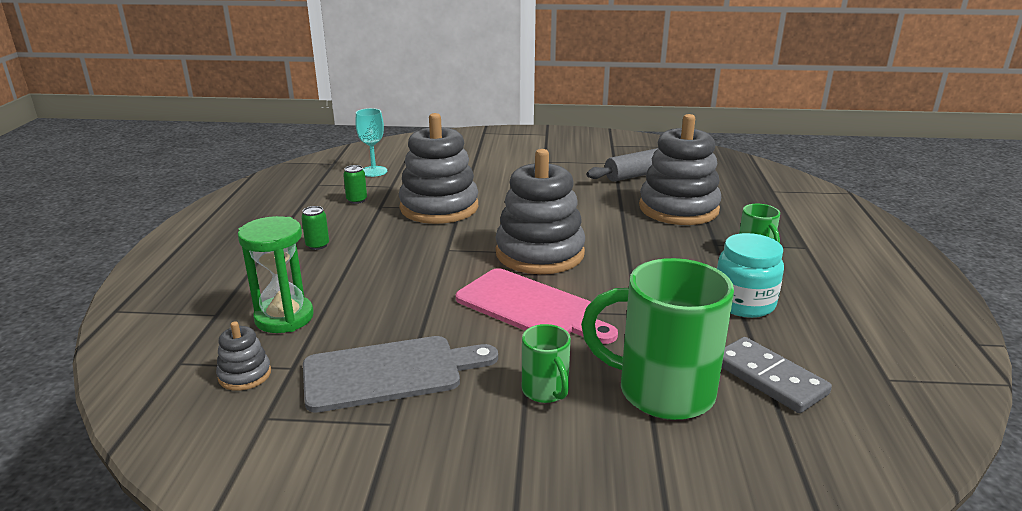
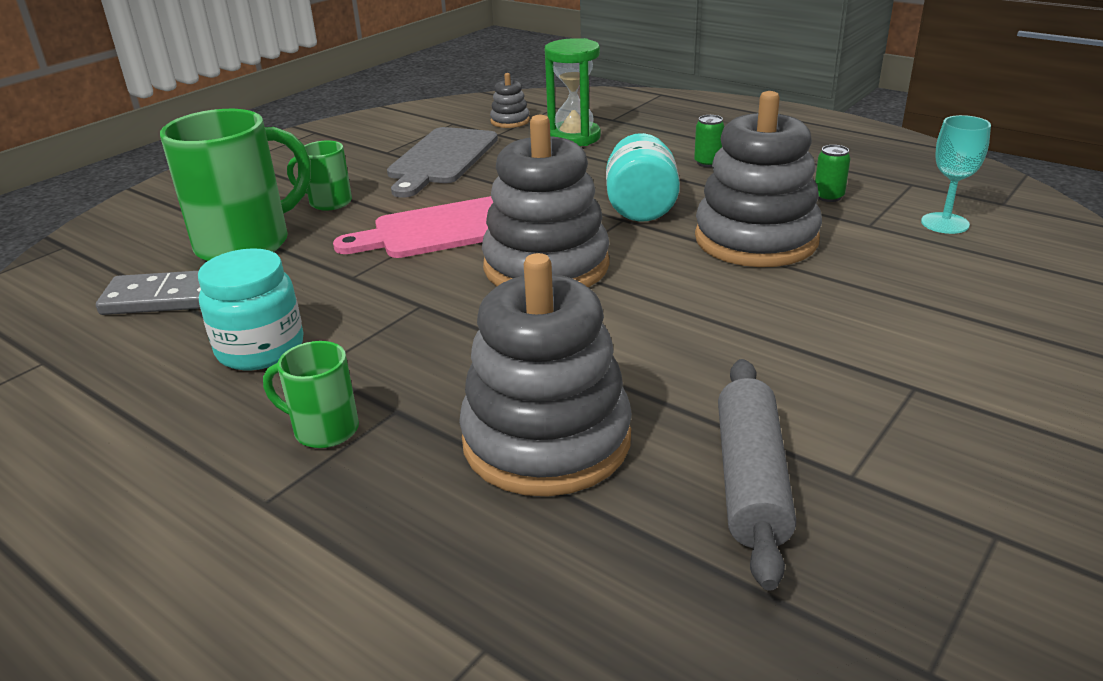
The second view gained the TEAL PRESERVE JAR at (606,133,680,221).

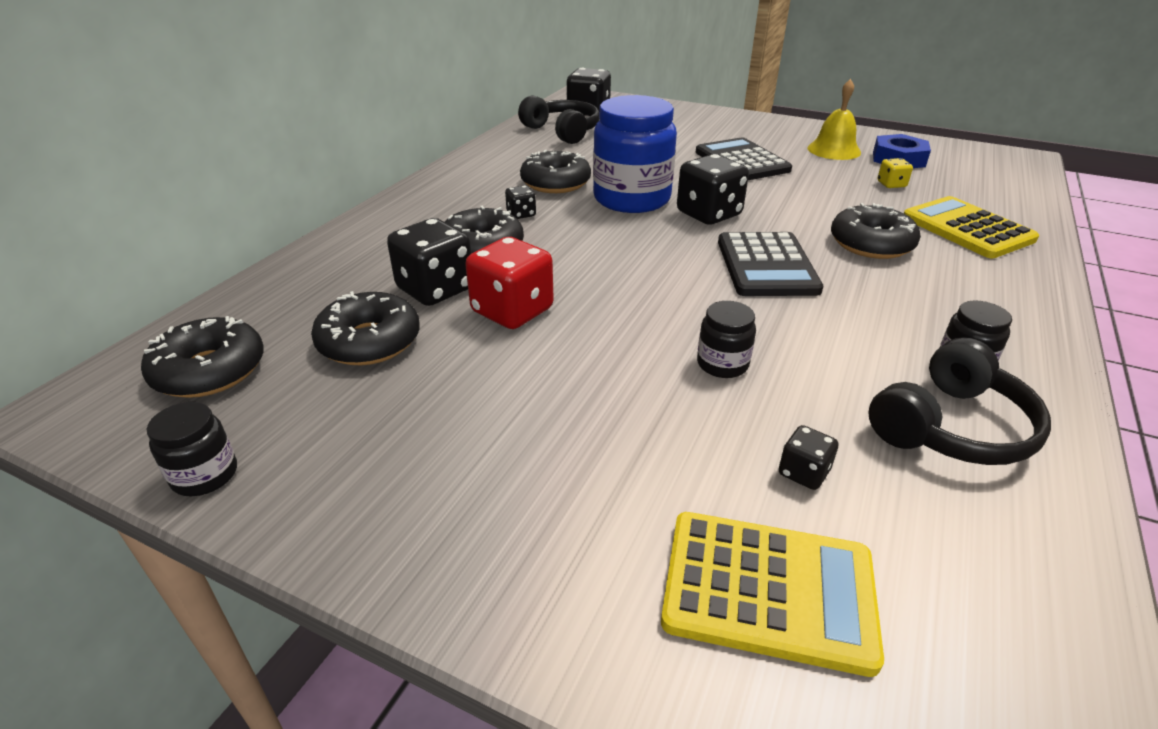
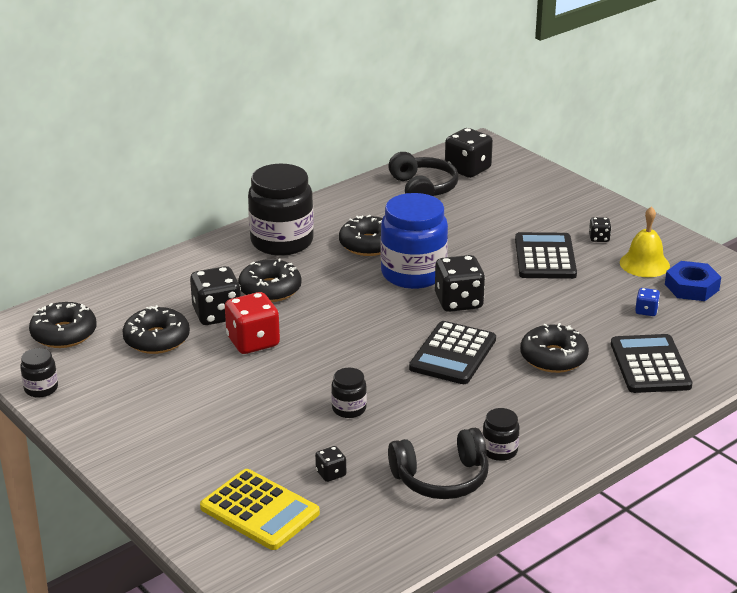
The JET-BLACK DIE ended up elsewhere, having gone from (505,185,536,219) to (589,217,611,242).
What was the YELLOW DIE at (877,158,913,188) turned into the ROYAL BLUE DIE at (635,288,660,316).
What was the YELLOW POCKET CALCULATOR at (904,196,1039,258) turned into the JET-BLACK POCKET CALCULATOR at (611,334,692,393).
The second view gained the JET-BLACK PRESERVE JAR at (248,164,314,256).

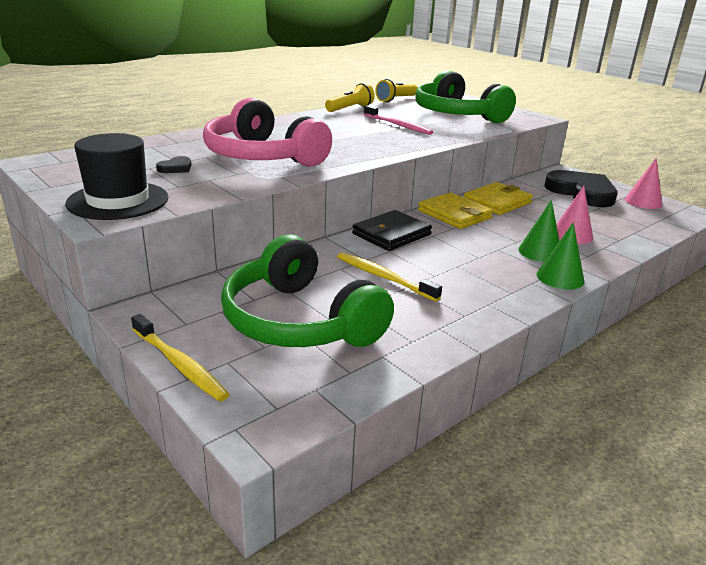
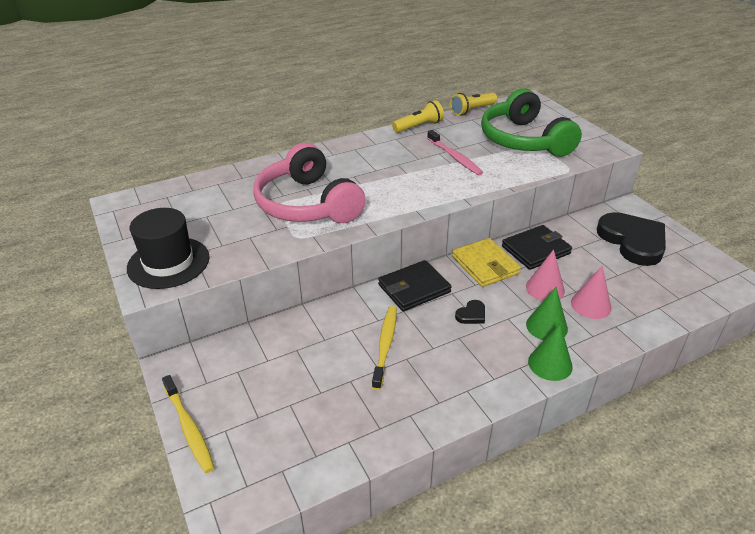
The JET-BLACK LOVE HEART ended up elsewhere, having gone from (156,156,191,173) to (455,300,485,324).
The second view lost the EMERALD HEADSET at (221,234,394,347).
The YELLOW DENTAL BRUSH at (337,252,442,301) ended up facing another way, 45 degrees clockwise from before.
What was the YELLOW BILLFOLD at (464,182,533,215) turned into the JET-BLACK BILLFOLD at (502,225,572,270).
The ROSY CONE ended up elsewhere, having gone from (625,158,663,209) to (526,249,565,301).

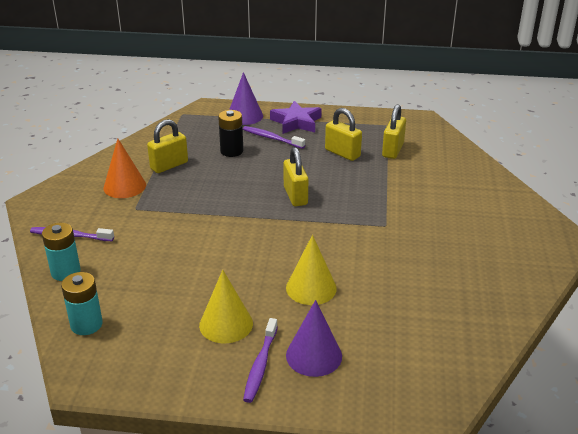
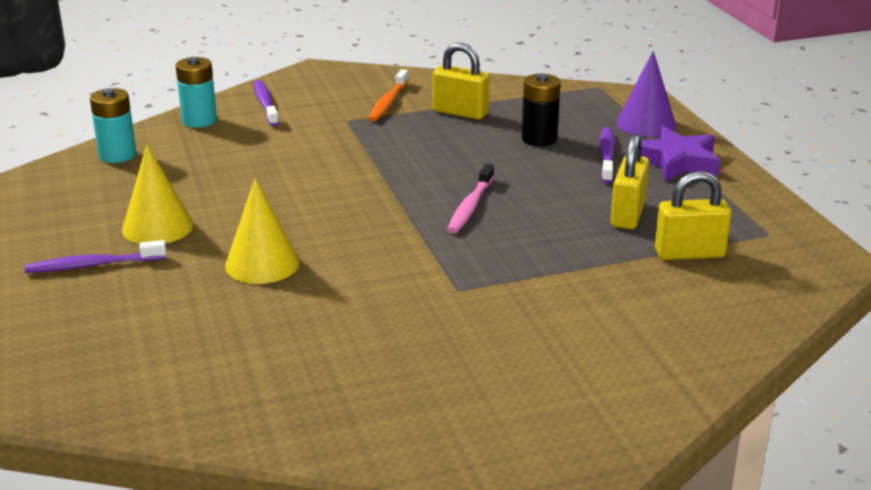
Where the ORANGE CONE stood at (103,138,146,198), the ORANGE DENTAL BRUSH came to stand at (368,69,409,122).
Where the YELLOW SMALL LOCK stood at (284,147,308,206), the ROSY DENTAL BRUSH came to stand at (447,164,494,233).
The second view lost the PURPLE CONE at (286,300,342,377).

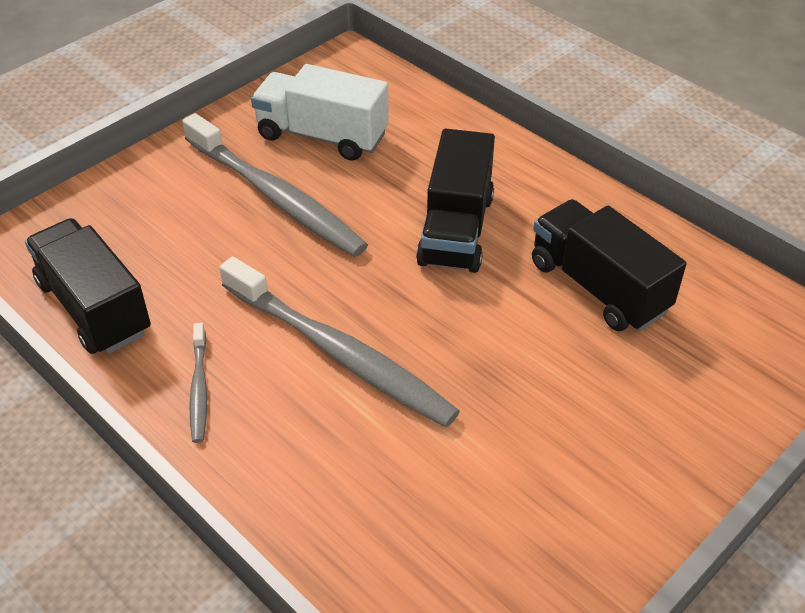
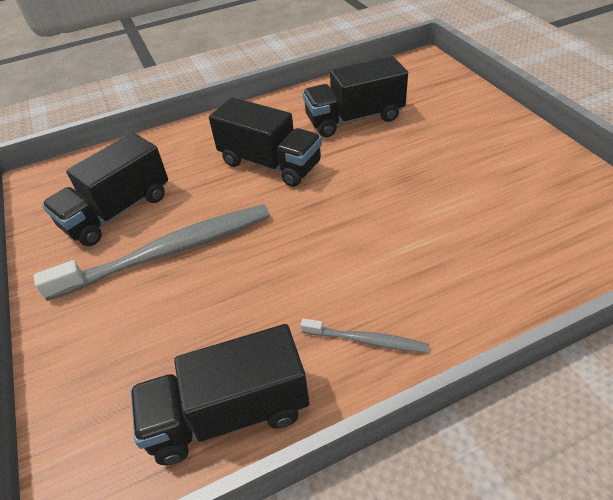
The second view lost the GREY DENTAL BRUSH at (220,256,460,427).
What was the WHITE TRUCK at (251,64,389,161) turned into the JET-BLACK TRUCK at (42,133,168,246).

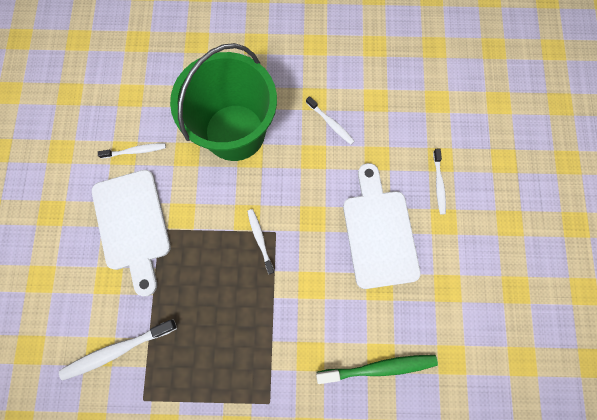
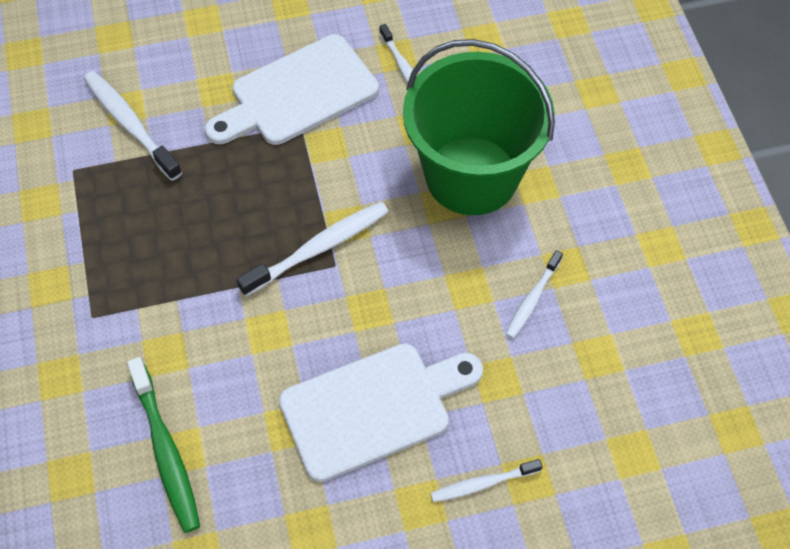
The size of the WHITE DENTAL BRUSH at (247,209,274,274) changed by a factor of 1.66.

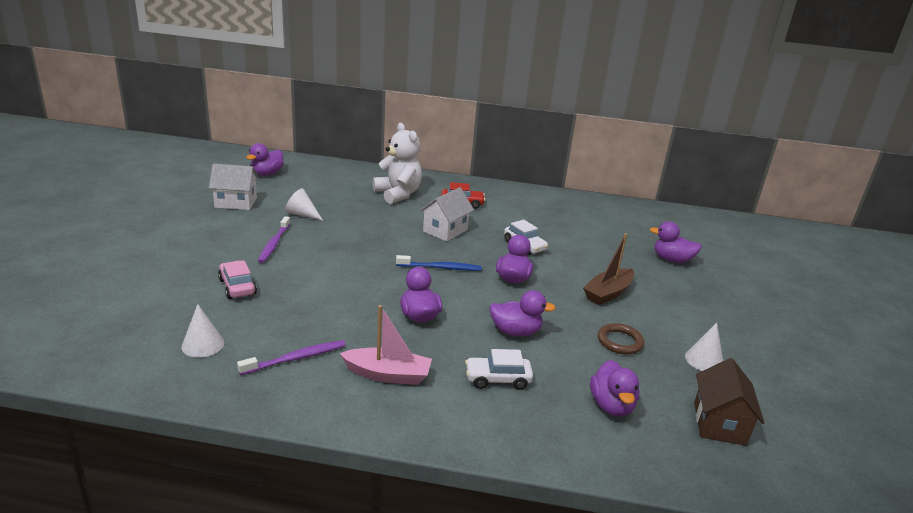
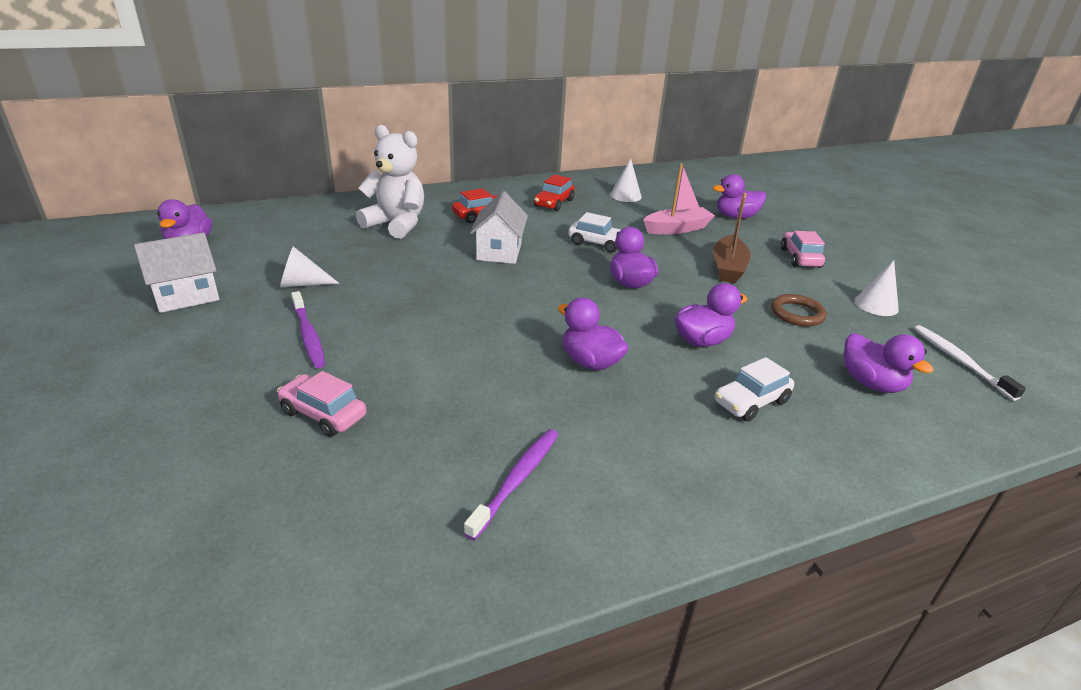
The WHITE CONE ended up elsewhere, having gone from (181,304,224,358) to (610,159,642,202).
The ROSY BOAT ended up elsewhere, having gone from (340,305,432,385) to (643,163,715,234).
The second view lost the ROYAL BLUE DENTAL BRUSH at (396,255,482,271).
Where the BROWN COTTAGE stood at (694,358,765,446), the WHITE DENTAL BRUSH came to stand at (914,325,1026,401).
The second view gained the SCARLET TOY CAR at (534,174,575,211).
The second view gained the ROSY TOY CAR at (781,231,825,268).

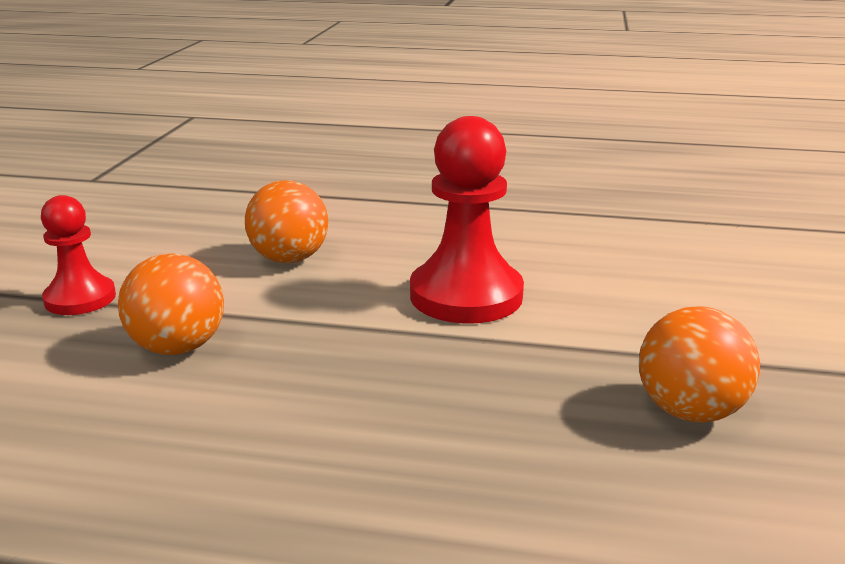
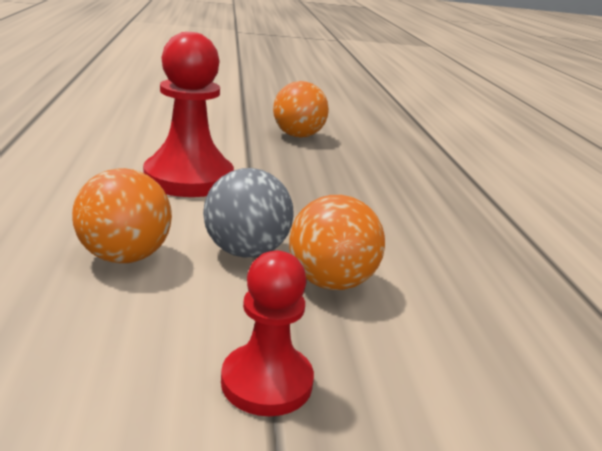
The second view gained the GREY PLAY BALL at (203,168,294,258).

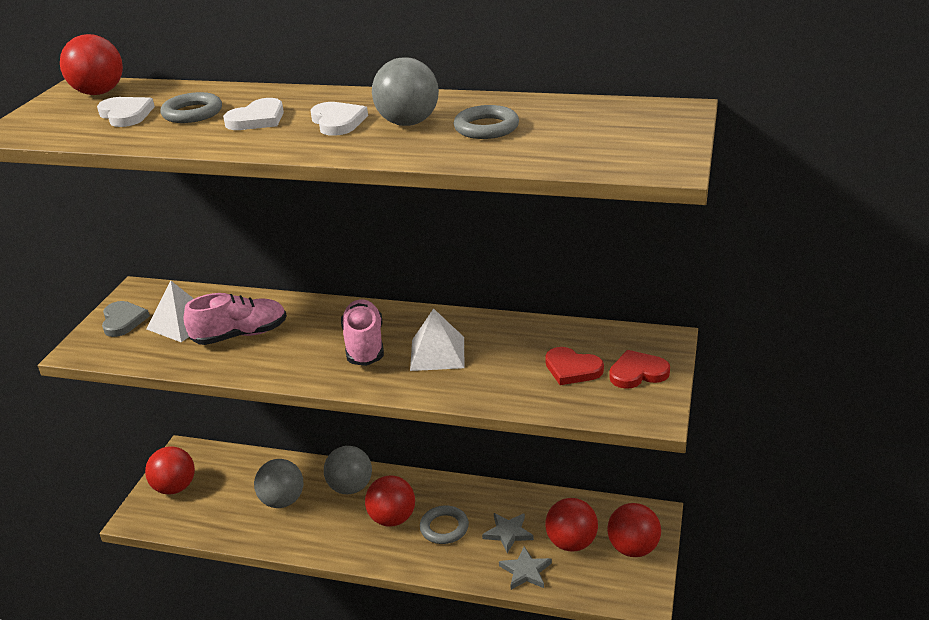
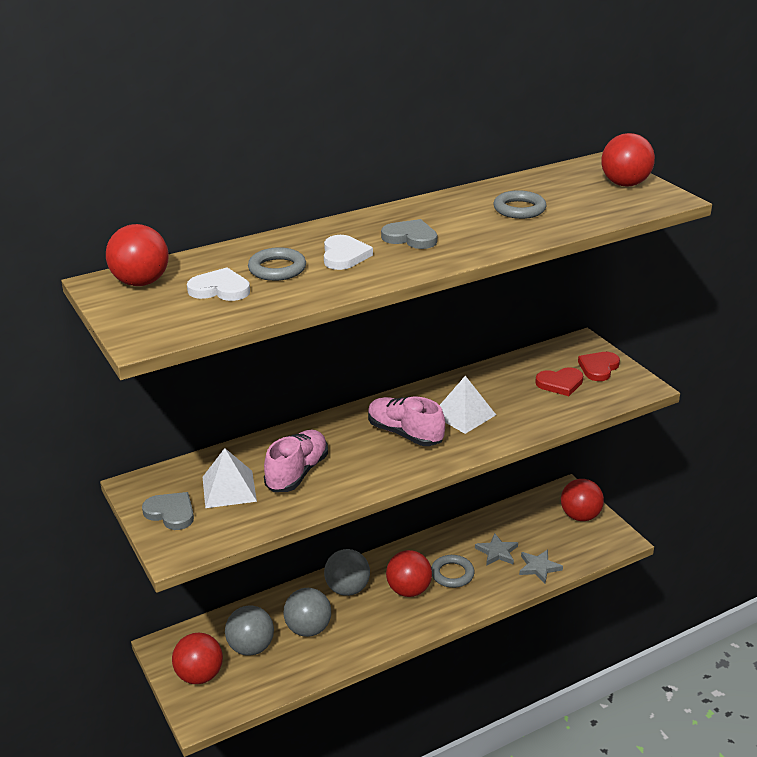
What was the WHITE LOVE HEART at (311,102,368,136) turned into the GREY LOVE HEART at (381,219,437,249).
The GREY PLAY BALL ended up elsewhere, having gone from (372,57,439,126) to (225,606,274,656).
The SCARLET PLAY BALL ended up elsewhere, having gone from (545,498,598,552) to (601,133,655,186).

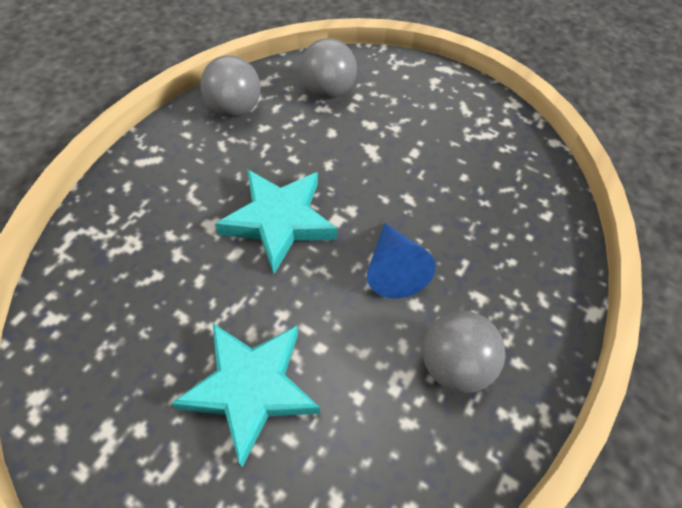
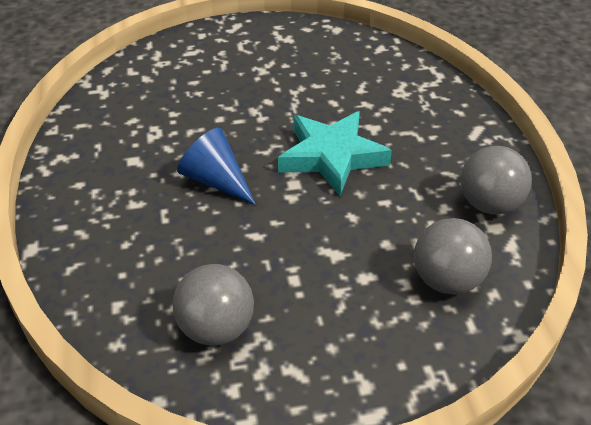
The second view lost the TEAL FIVE-POINTED STAR at (171,323,320,467).
The GREY PLAY BALL ended up elsewhere, having gone from (423,311,505,393) to (173,264,254,346).

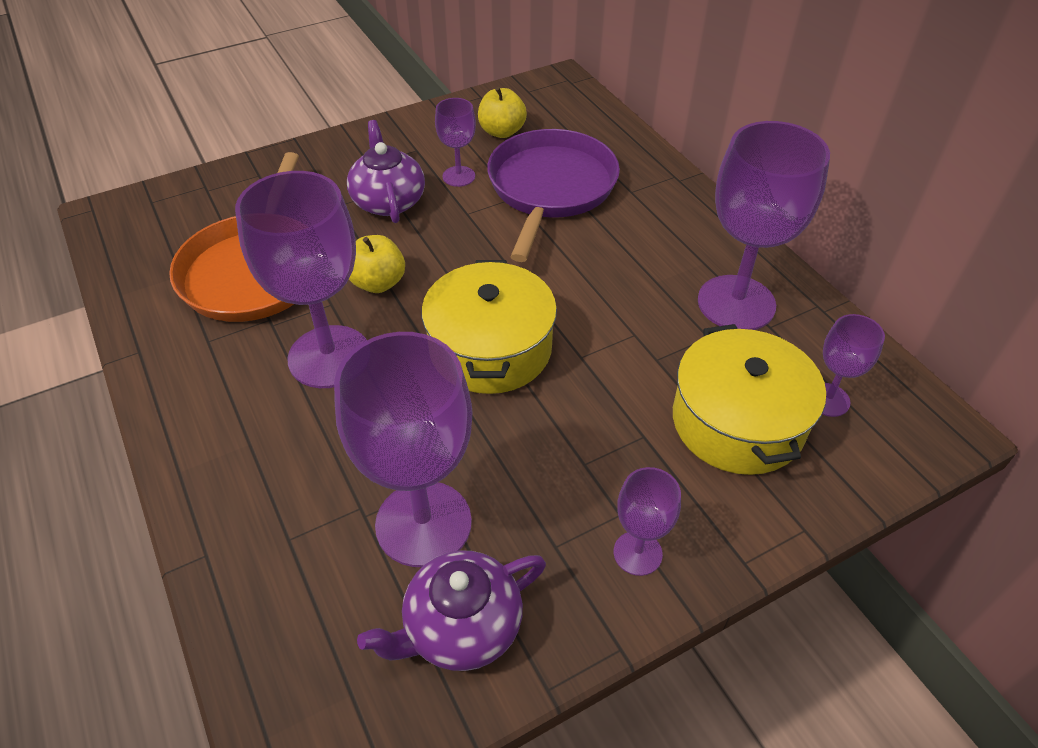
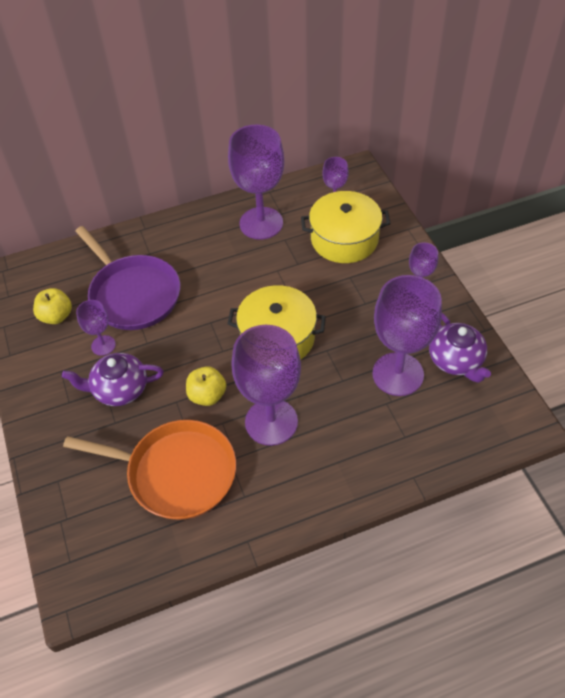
The PURPLE PAN at (487,129,620,262) ended up facing another way, 150 degrees counterclockwise from before.

